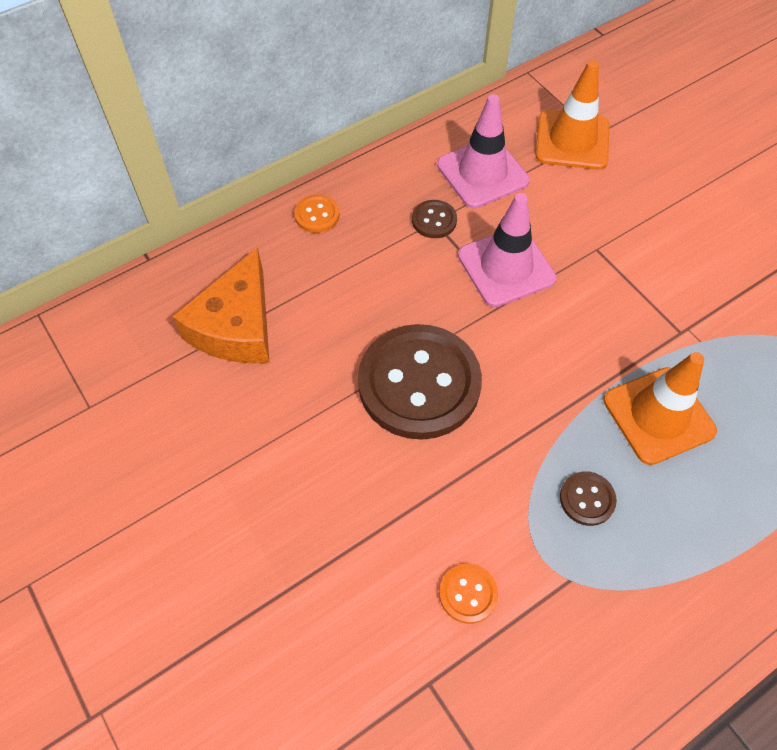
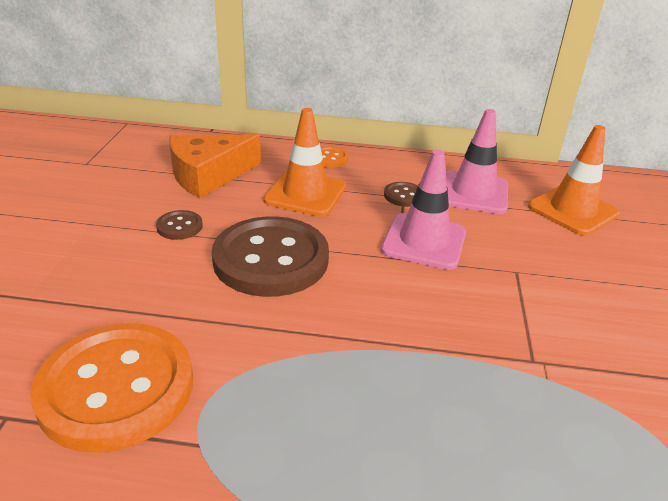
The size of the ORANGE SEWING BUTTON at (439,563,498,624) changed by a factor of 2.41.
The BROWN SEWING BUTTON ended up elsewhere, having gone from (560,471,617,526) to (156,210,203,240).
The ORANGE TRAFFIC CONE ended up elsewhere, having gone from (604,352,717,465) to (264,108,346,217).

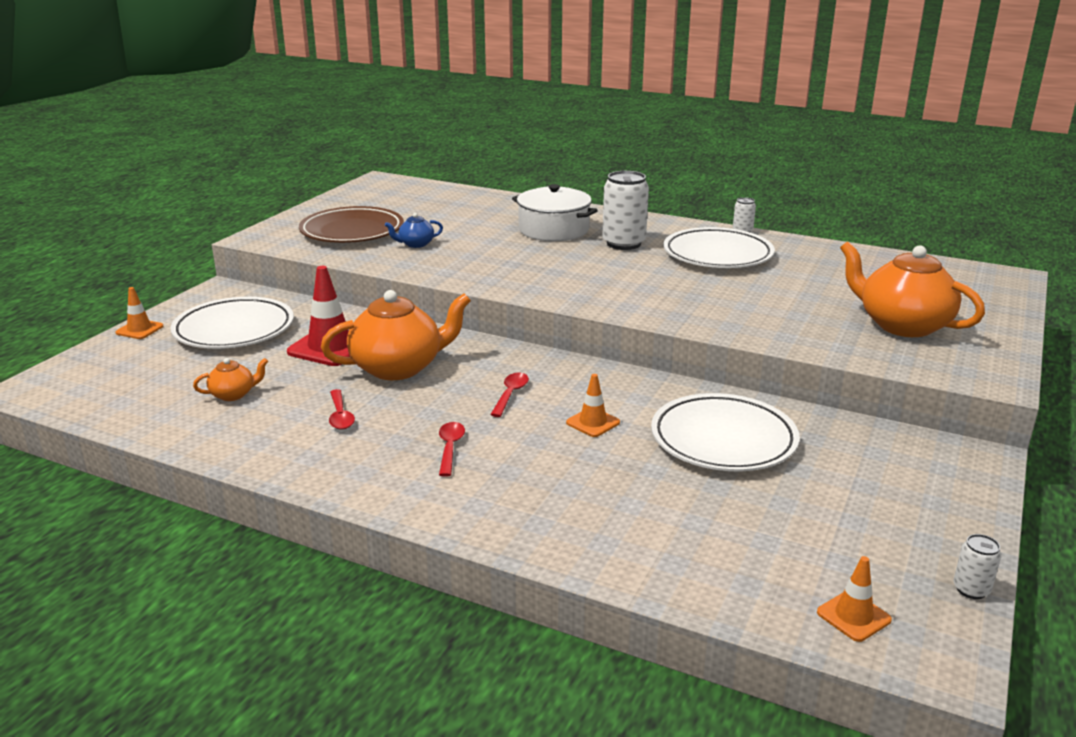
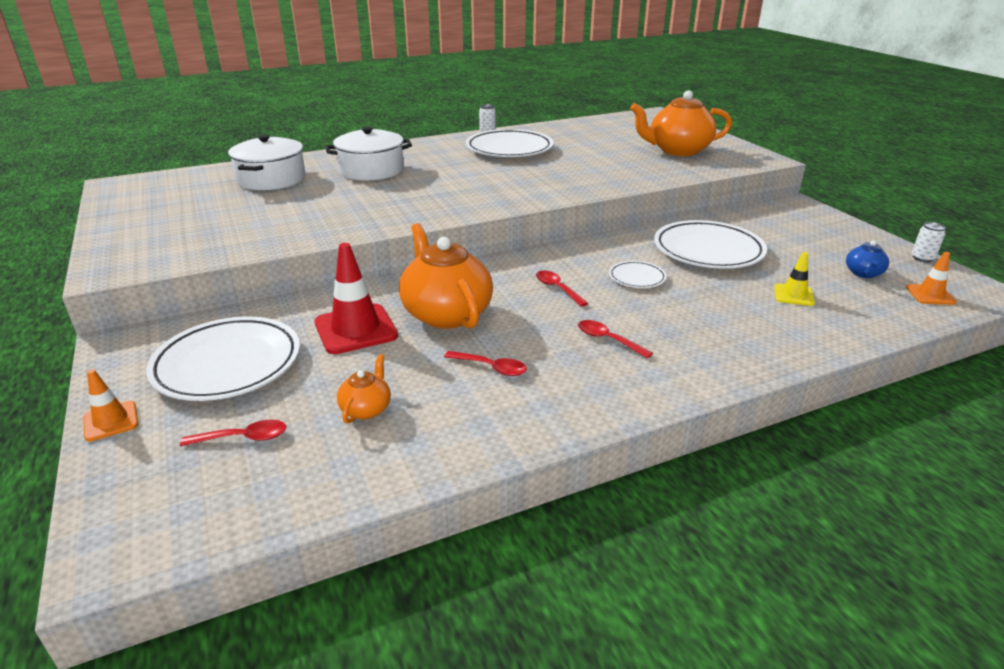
The second view lost the BROWN PLATE at (299,206,404,243).
The ORANGE TEAPOT at (321,290,471,380) ended up facing another way, 45 degrees counterclockwise from before.
The ROYAL BLUE TEAPOT ended up elsewhere, having gone from (385,213,443,248) to (846,240,889,278).
Where the ORANGE TRAFFIC CONE stood at (566,374,620,437), the WHITE PLATE came to stand at (609,261,667,288).
The second view lost the WHITE CAN at (602,171,649,250).
The second view gained the SCARLET SPOON at (180,420,286,446).
The second view gained the WHITE STOCKPOT at (228,134,306,190).
The second view gained the YELLOW TRAFFIC CONE at (774,252,815,306).

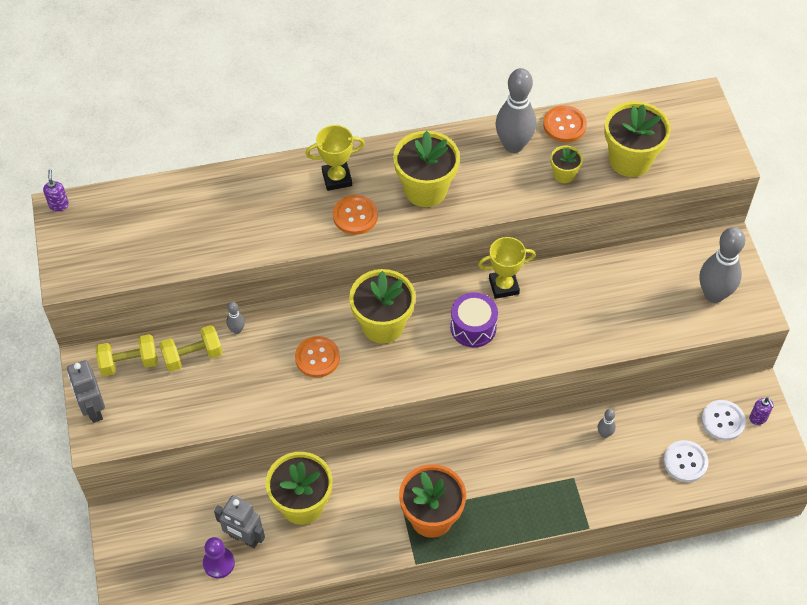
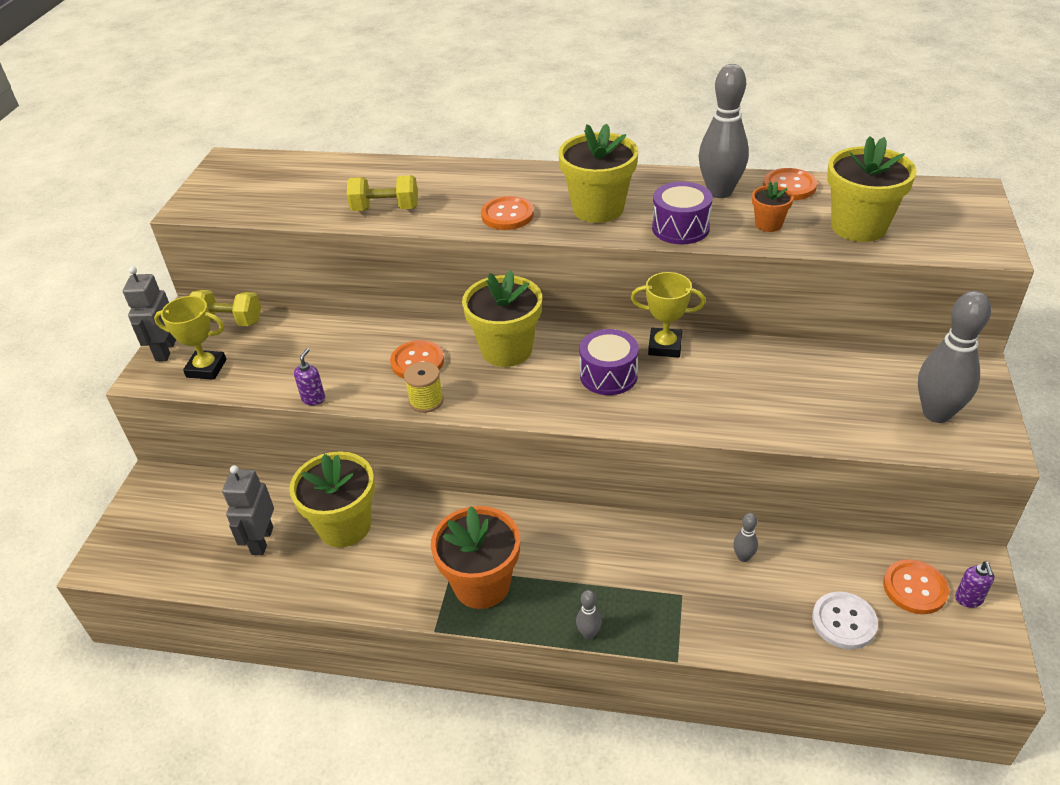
The PURPLE PUMP BOTTLE ended up elsewhere, having gone from (43,170,69,212) to (294,348,325,405).
The YELLOW HAND WEIGHT ended up elsewhere, having gone from (159,325,222,372) to (347,175,418,211).
The second view lost the PURPLE CHESS PAWN at (203,537,235,579).
The GREY ROBOT at (214,495,265,548) ended up facing another way, 45 degrees clockwise from before.
The GREY TENPIN ended up elsewhere, having gone from (226,302,245,334) to (576,590,602,639).
The YELLOW PRIZE CUP ended up elsewhere, having gone from (305,125,365,191) to (154,296,227,380).
What was the YELLOW PLANT POT at (550,146,583,183) turned into the ORANGE PLANT POT at (752,181,794,232).
What was the WHITE SEWING BUTTON at (701,400,746,441) turned into the ORANGE SEWING BUTTON at (883,559,949,614).
The second view gained the YELLOW REEL OF THREAD at (404,362,444,413).
The second view gained the PURPLE DRUM at (652,181,712,244).

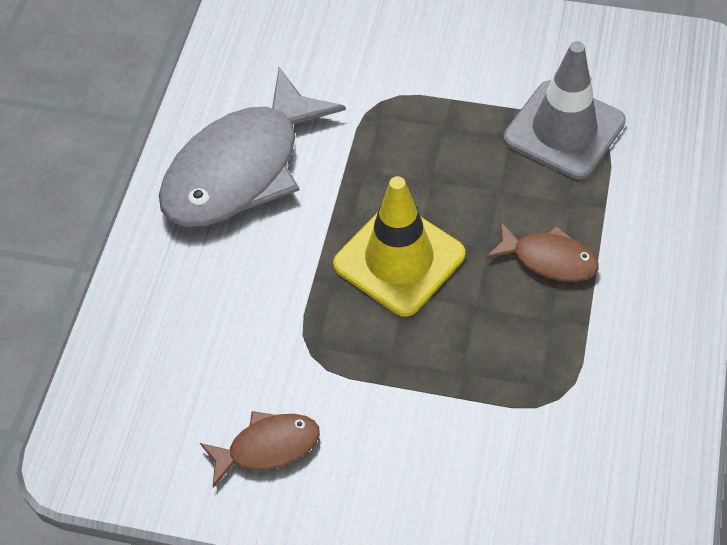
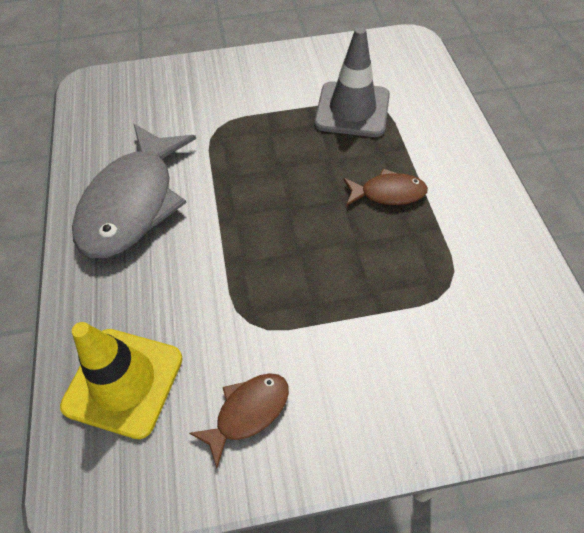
The YELLOW TRAFFIC CONE ended up elsewhere, having gone from (333,176,465,317) to (60,322,183,439).

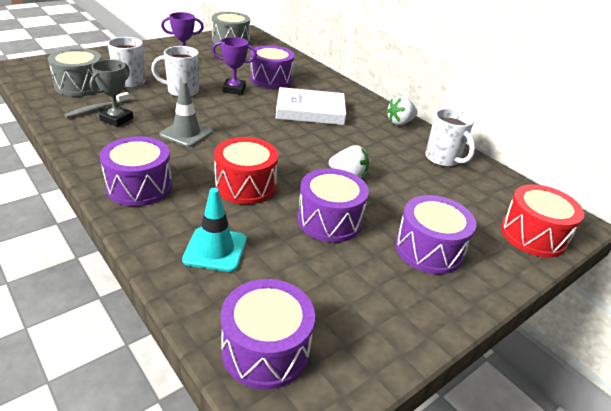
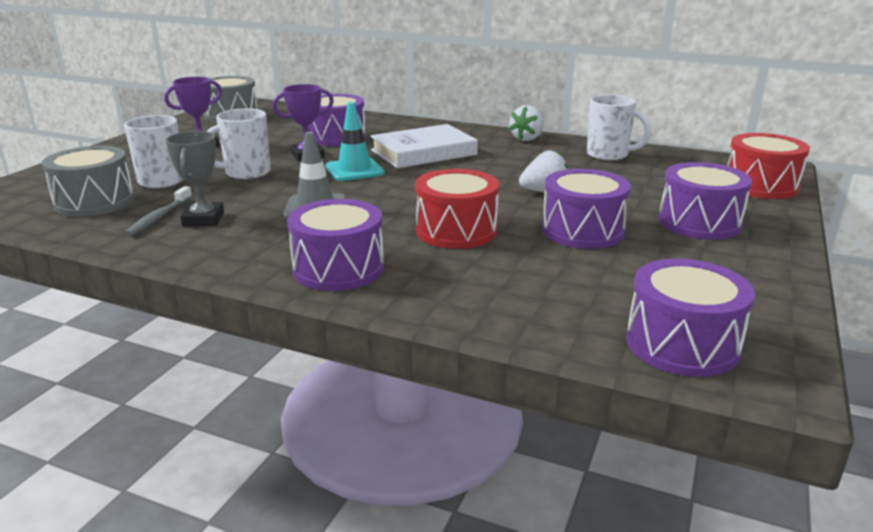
The TEAL TRAFFIC CONE ended up elsewhere, having gone from (182,188,247,272) to (325,102,385,181).

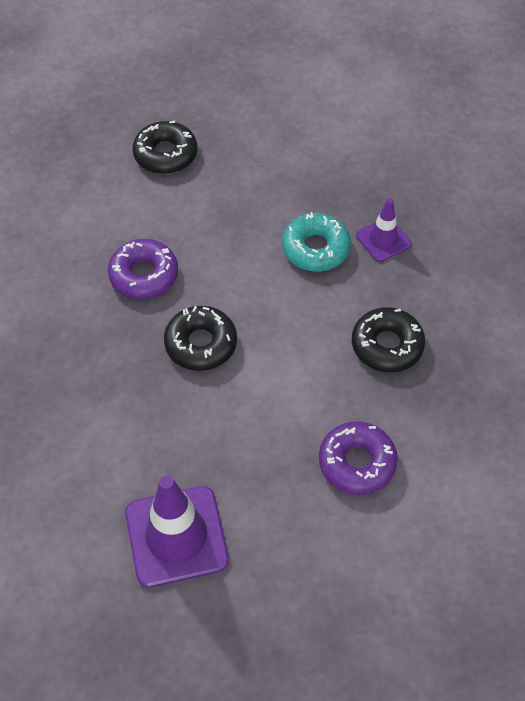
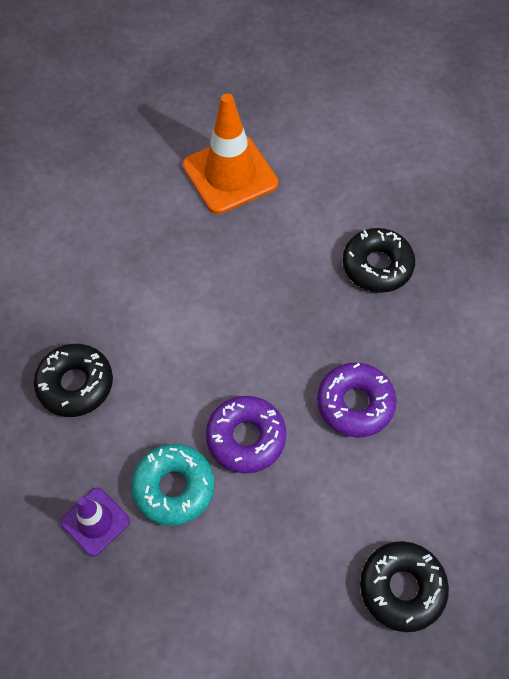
What was the PURPLE TRAFFIC CONE at (125,475,229,588) turned into the ORANGE TRAFFIC CONE at (183,93,278,214).
The JET-BLACK DOUGHNUT ended up elsewhere, having gone from (164,306,237,371) to (342,228,415,293).
The PURPLE DOUGHNUT ended up elsewhere, having gone from (319,421,398,495) to (206,396,286,473).

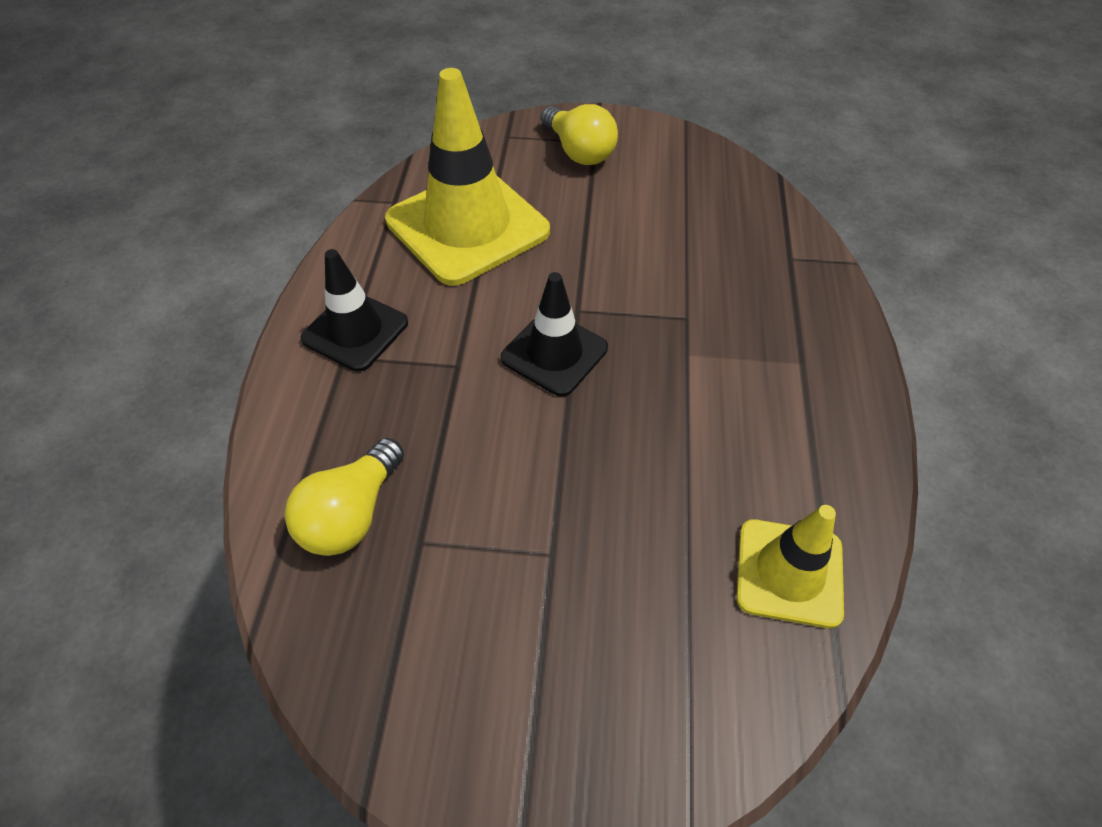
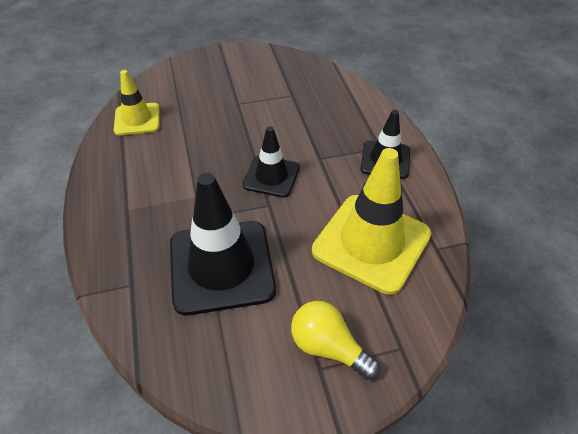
The second view lost the YELLOW LIGHTBULB at (285,438,404,556).
The second view gained the JET-BLACK TRAFFIC CONE at (170,173,276,315).

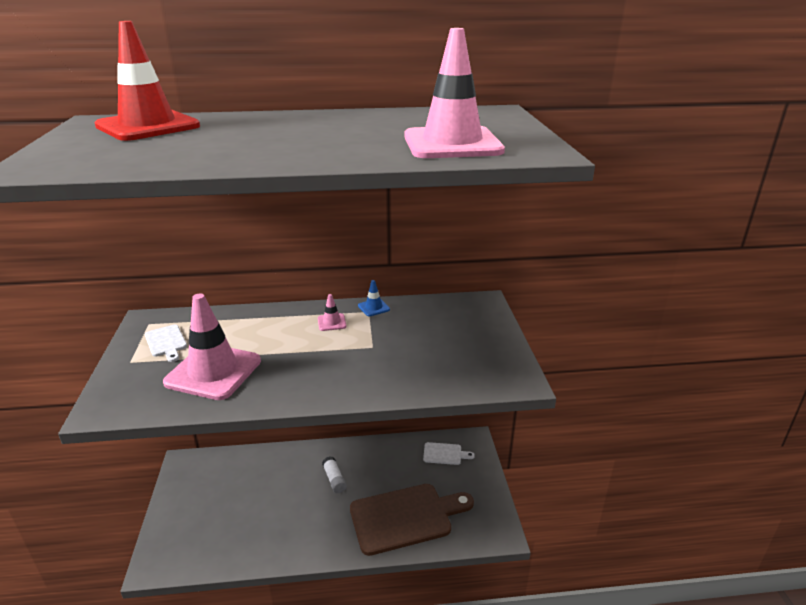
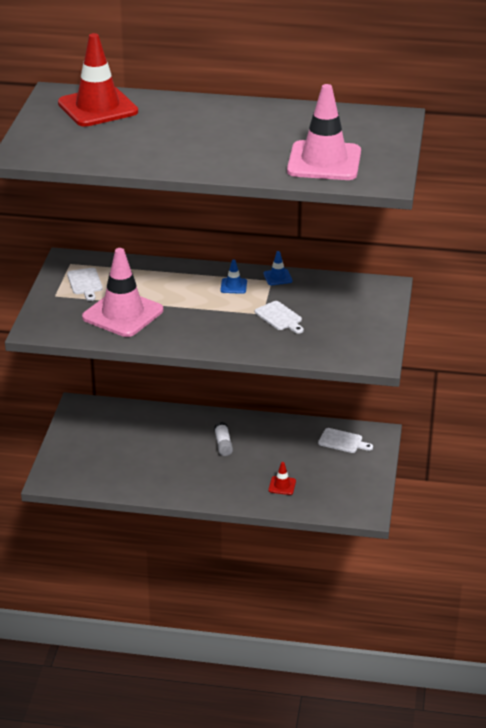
What was the ROSY TRAFFIC CONE at (318,294,347,331) turned into the ROYAL BLUE TRAFFIC CONE at (220,260,247,294).
Where the BROWN CHOPPING BOARD stood at (350,484,474,556), the SCARLET TRAFFIC CONE came to stand at (269,462,296,495).
The second view gained the WHITE CHOPPING BOARD at (255,301,304,334).

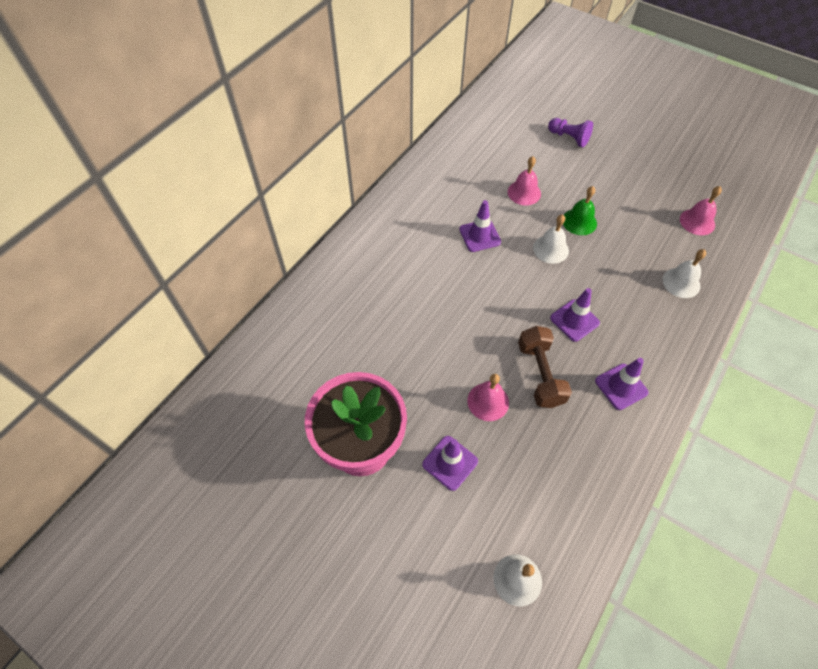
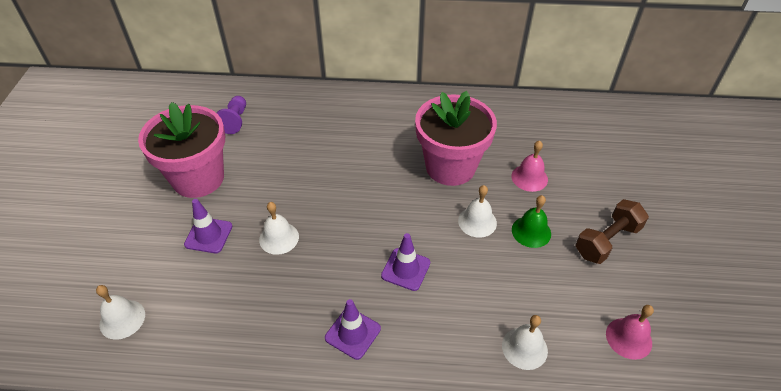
Where the PURPLE TRAFFIC CONE stood at (459,200,501,252), the ROSY PLANT POT came to stand at (415,91,497,186).
What was the ROSY SCHOOL BELL at (467,374,509,421) turned into the WHITE SCHOOL BELL at (259,202,299,255).
The BROWN HAND WEIGHT ended up elsewhere, having gone from (518,326,572,408) to (576,199,649,264).
The PURPLE CHESS PAWN ended up elsewhere, having gone from (548,118,593,147) to (217,96,246,134).

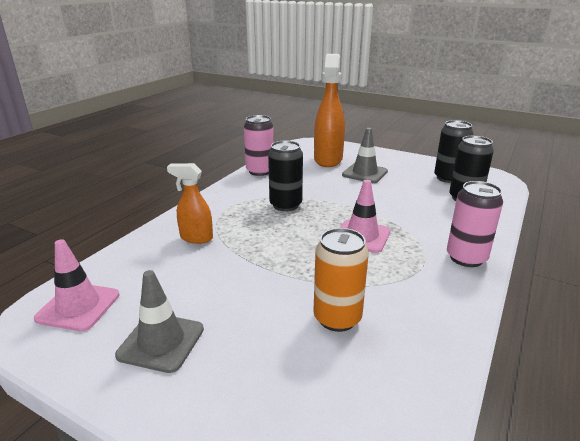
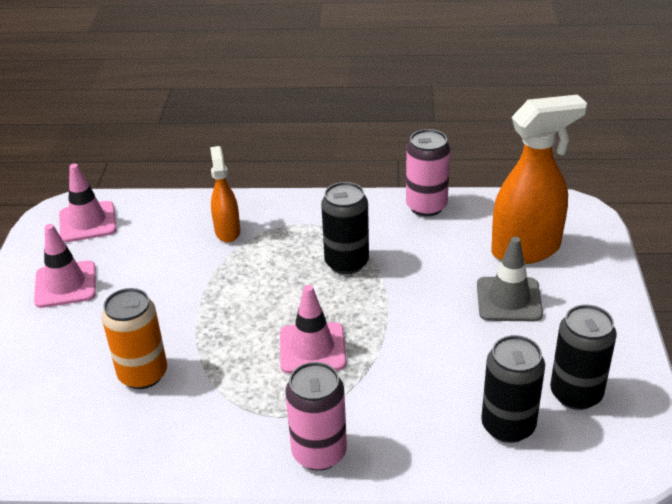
What was the GREY TRAFFIC CONE at (115,270,204,373) turned into the ROSY TRAFFIC CONE at (34,224,96,308).

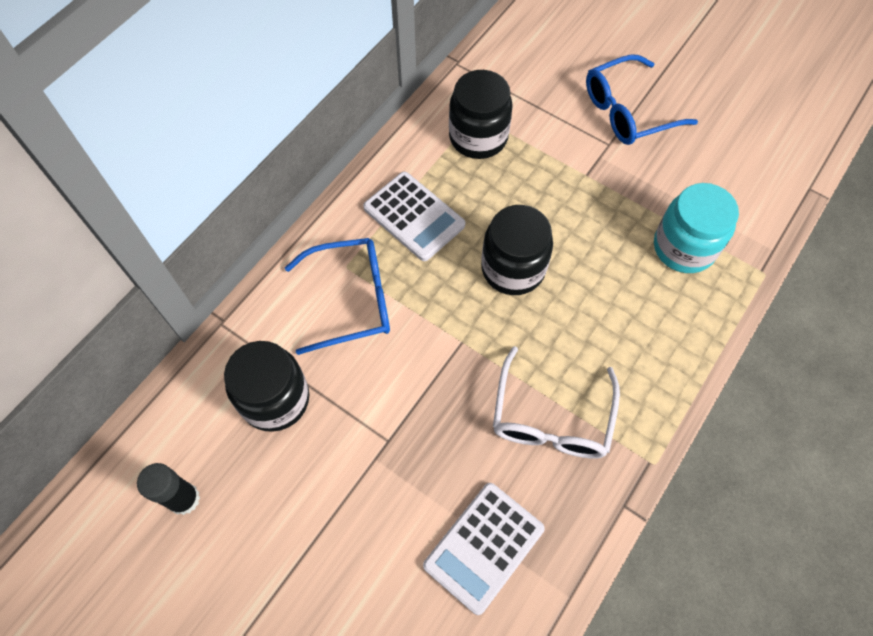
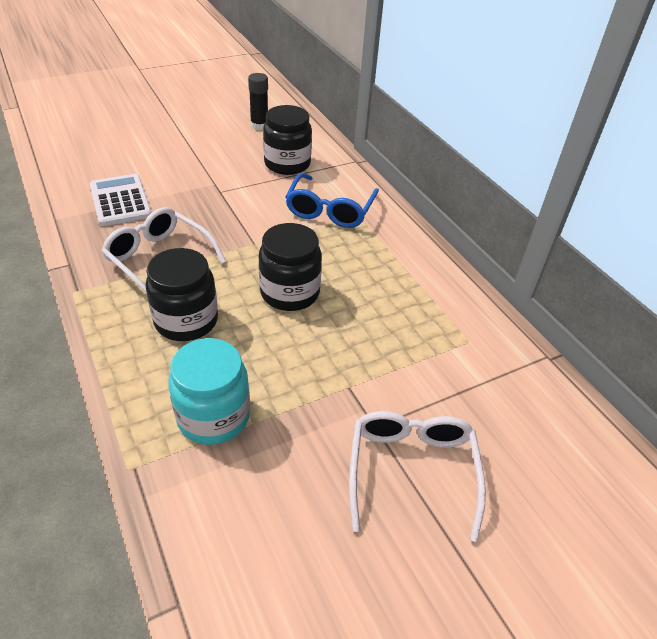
The second view lost the WHITE POCKET CALCULATOR at (363,172,465,261).
The JET-BLACK PRESERVE JAR ended up elsewhere, having gone from (449,70,513,159) to (145,248,218,341).
What was the ROYAL BLUE EYEGLASSES at (586,54,698,145) turned into the WHITE EYEGLASSES at (349,411,486,542).

